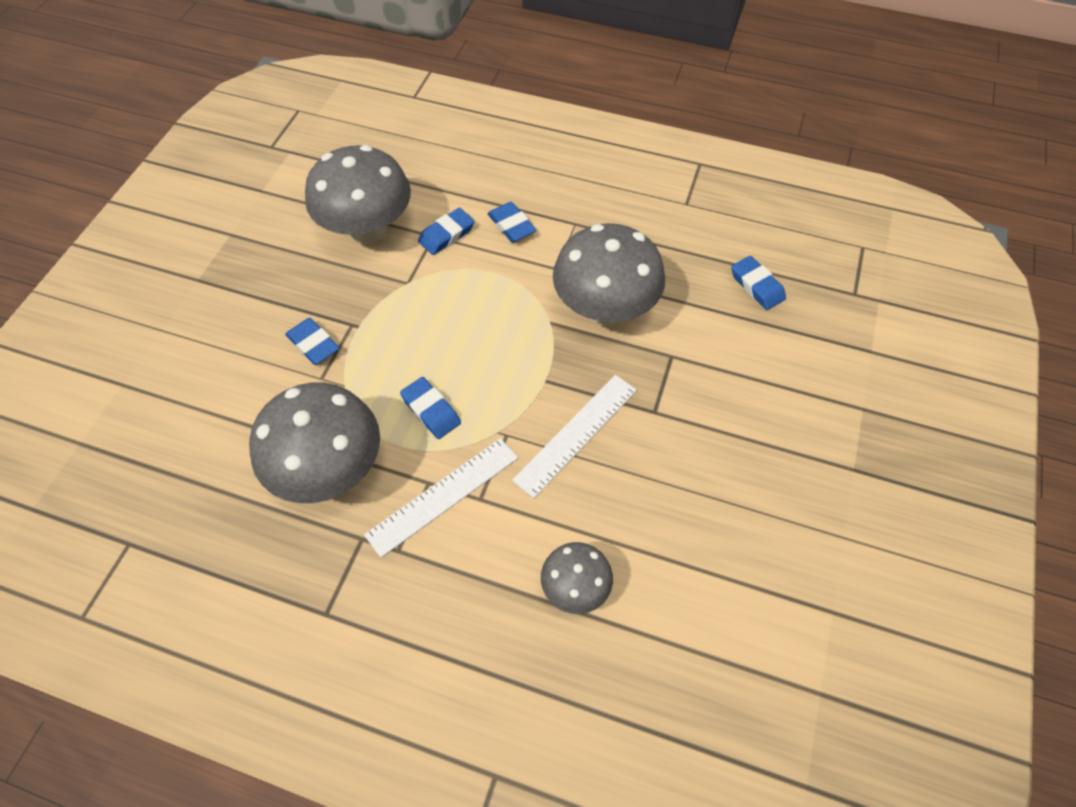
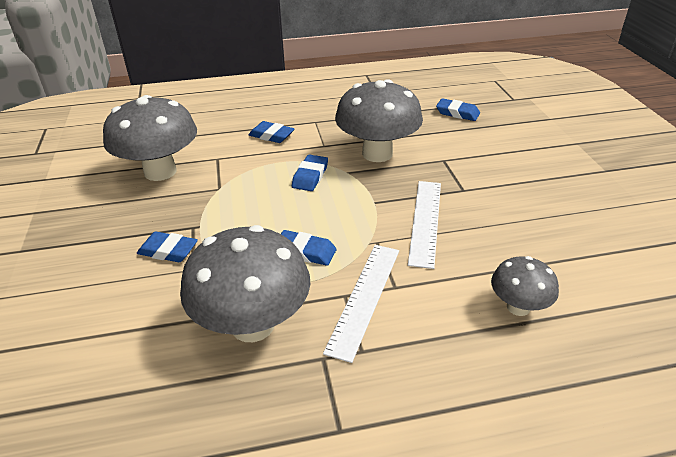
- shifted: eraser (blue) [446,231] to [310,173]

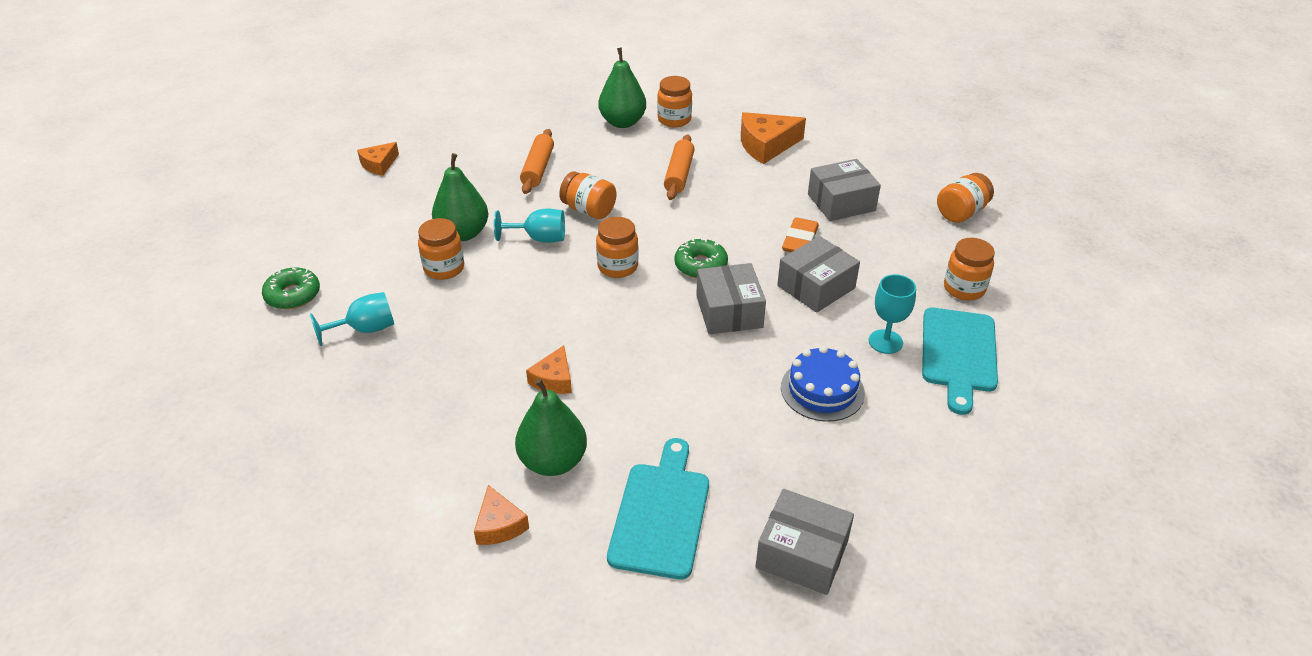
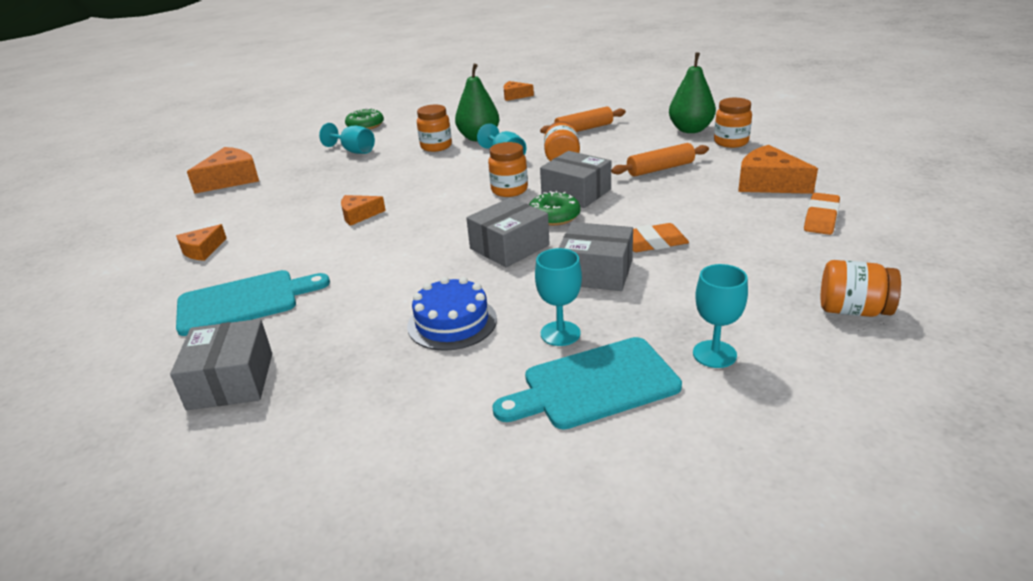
- new: cheese (orange) [223,170]
- shifted: box (grey) [844,190] to [575,179]
- swapped: jar (orange) [969,269] to goblet (turquoise) [720,316]
- new: eraser (orange) [822,214]
- gone: pear (green) [551,427]

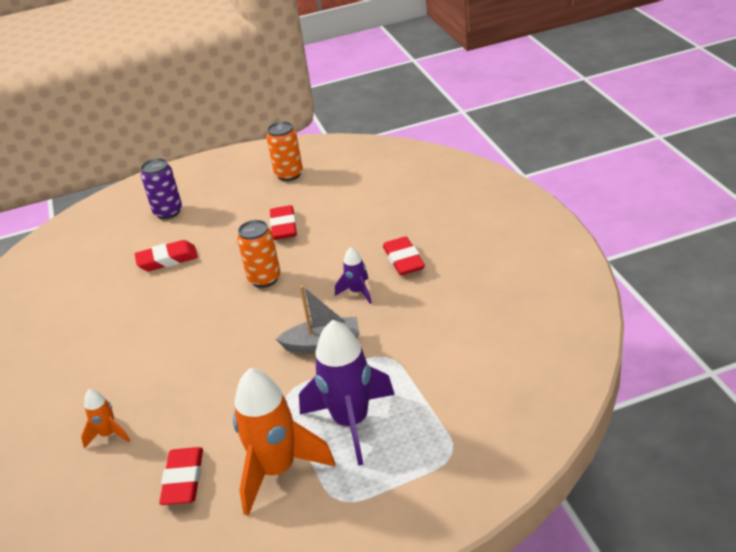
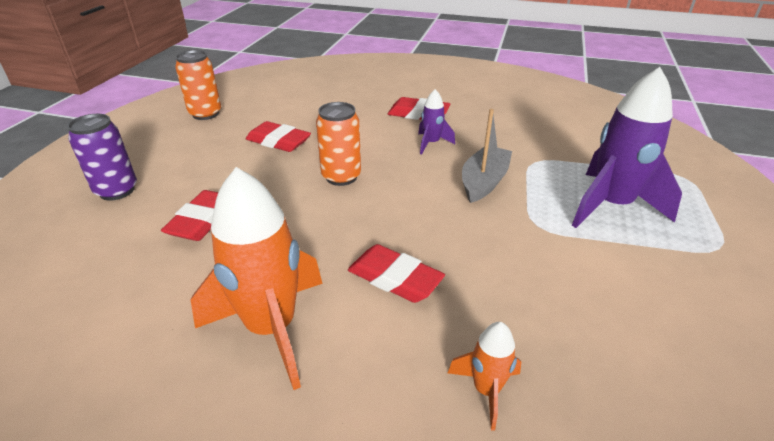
- shifted: rocket (orange) [284,442] to [256,278]
- shifted: eraser (red) [181,476] to [396,273]

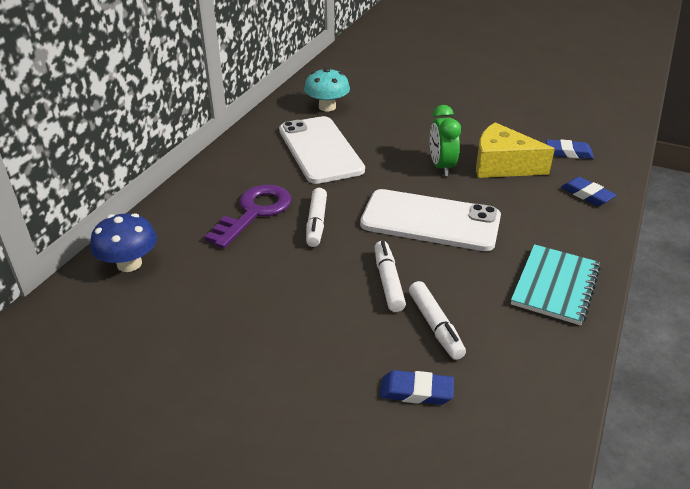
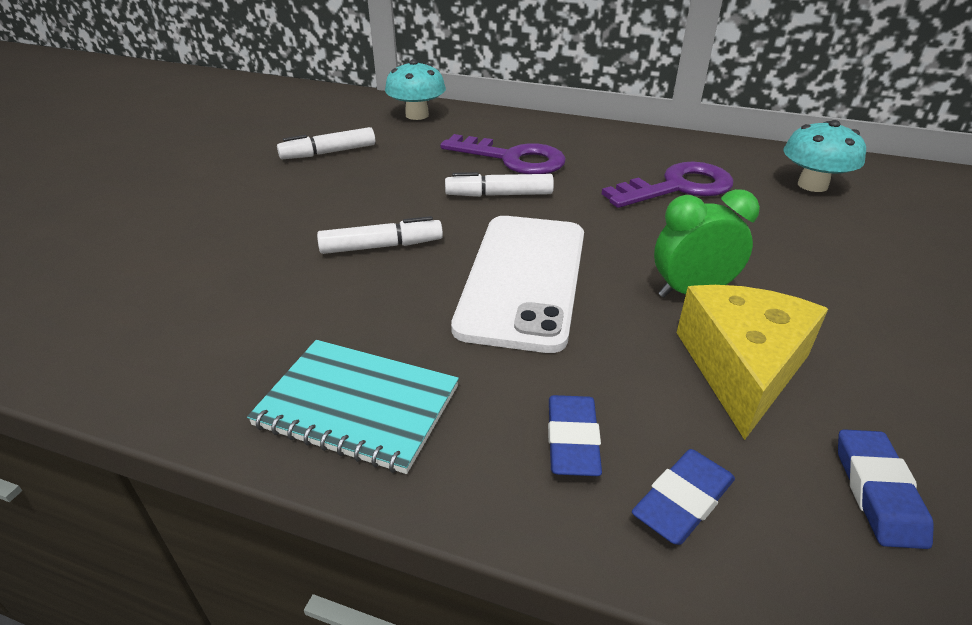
- shifted: marker (white) [437,320] to [326,143]
- repainted: mushroom (blue) [123,242] to mushroom (turquoise) [415,89]
- shifted: eraser (blue) [417,387] to [575,435]
- swapped: phone (white) [322,150] to key (purple) [668,185]

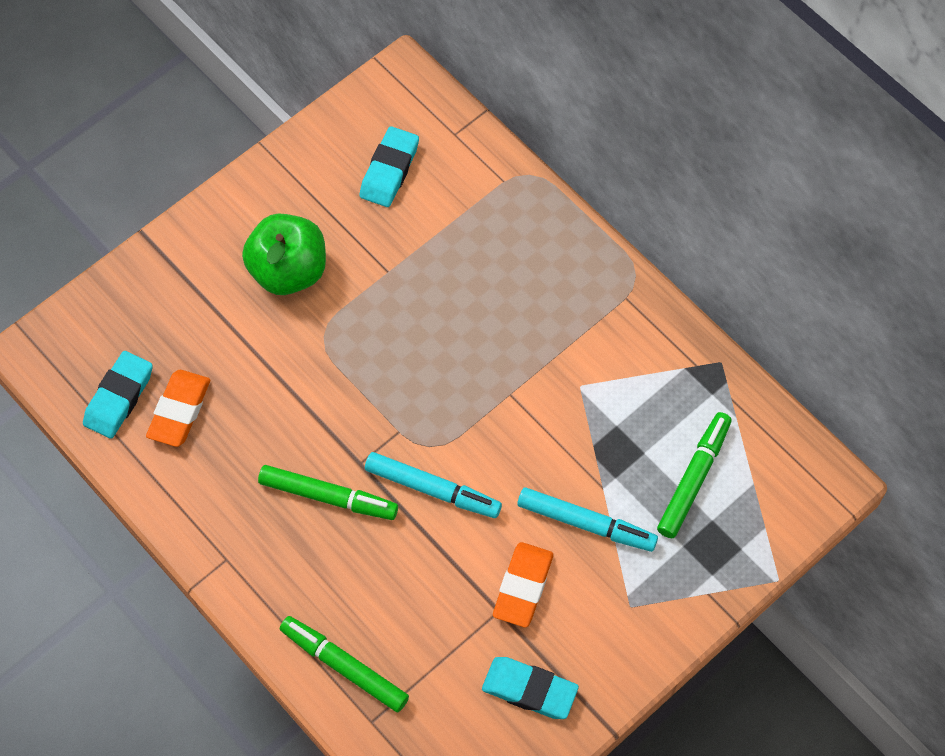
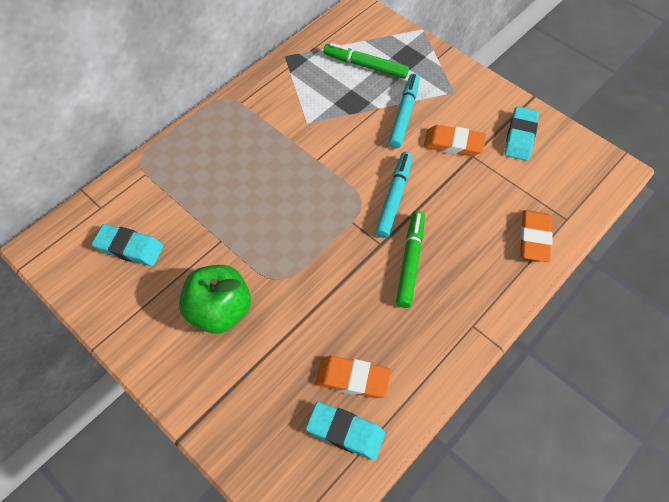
- swapped: marker (green) [344,664] to eraser (orange) [536,236]

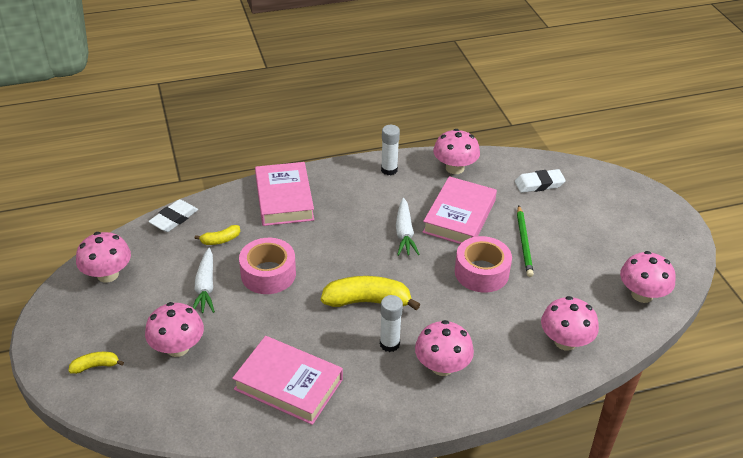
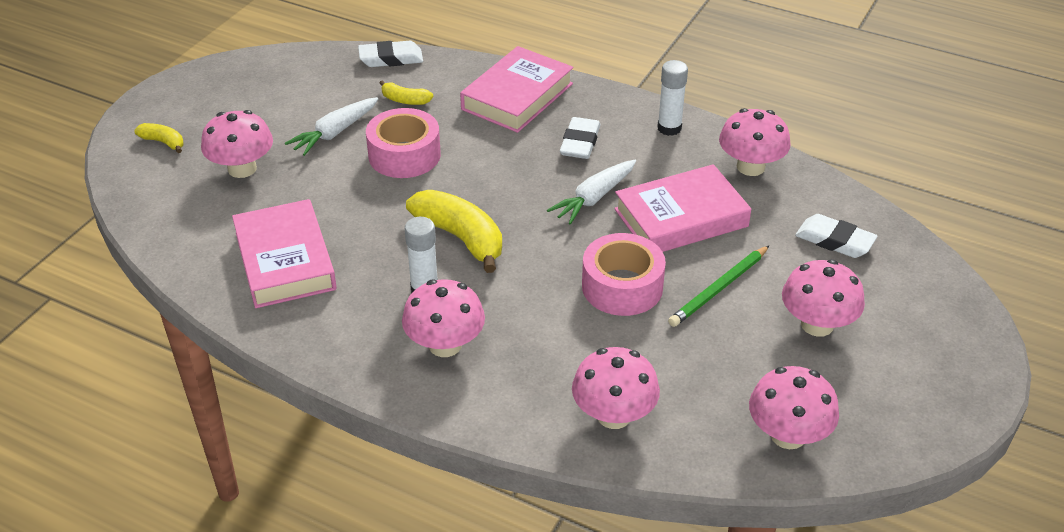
- new: eraser (white) [580,138]
- shifted: mushroom (pink) [103,257] to [823,298]

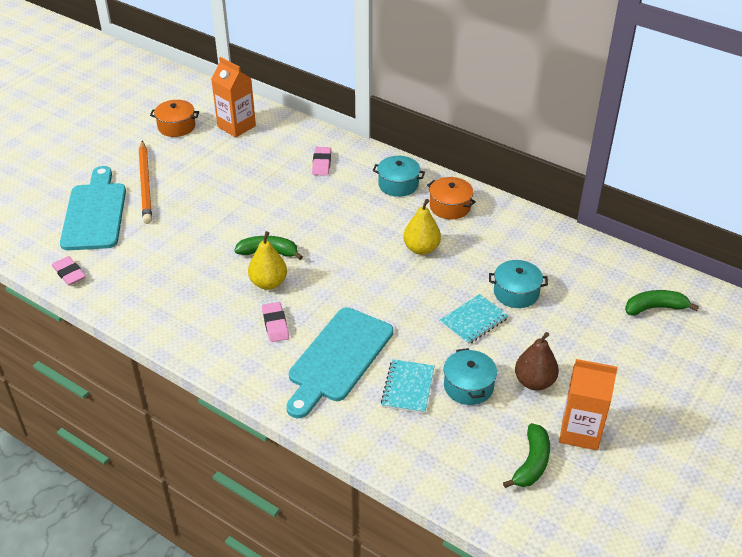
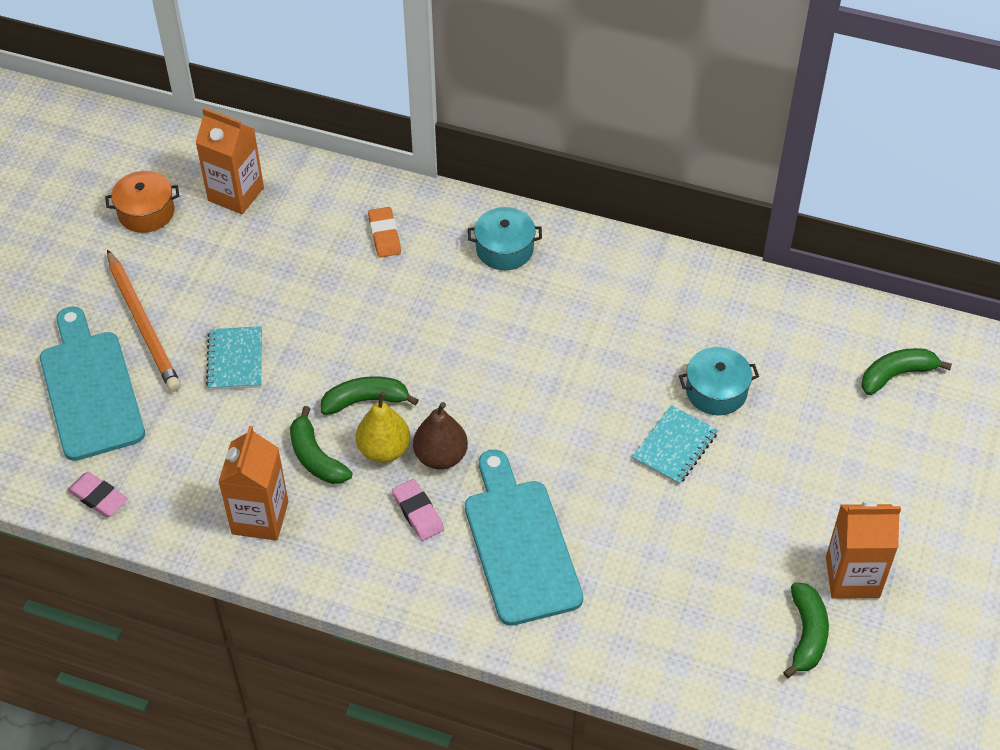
- shifted: notebook (turquoise) [408,386] to [234,358]
- new: carton (orange) [253,483]
- new: banana (green) [321,445]
- repainted: eraser (pink) [321,161] to eraser (orange) [384,232]
- shifted: pear (brown) [537,361] to [440,436]
- rotated: cutting board (turquoise) [339,362] = [524,538] 150 degrees clockwise
- gone: pear (yellow) [422,227]
- gone: pot (orange) [451,198]
- gone: pot (turquoise) [470,376]

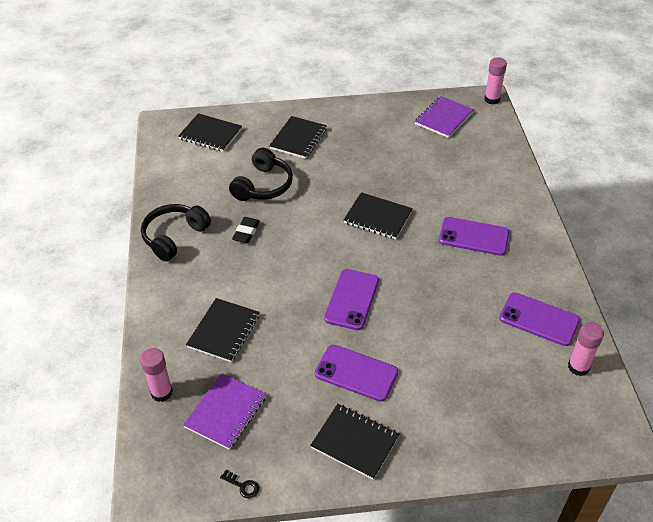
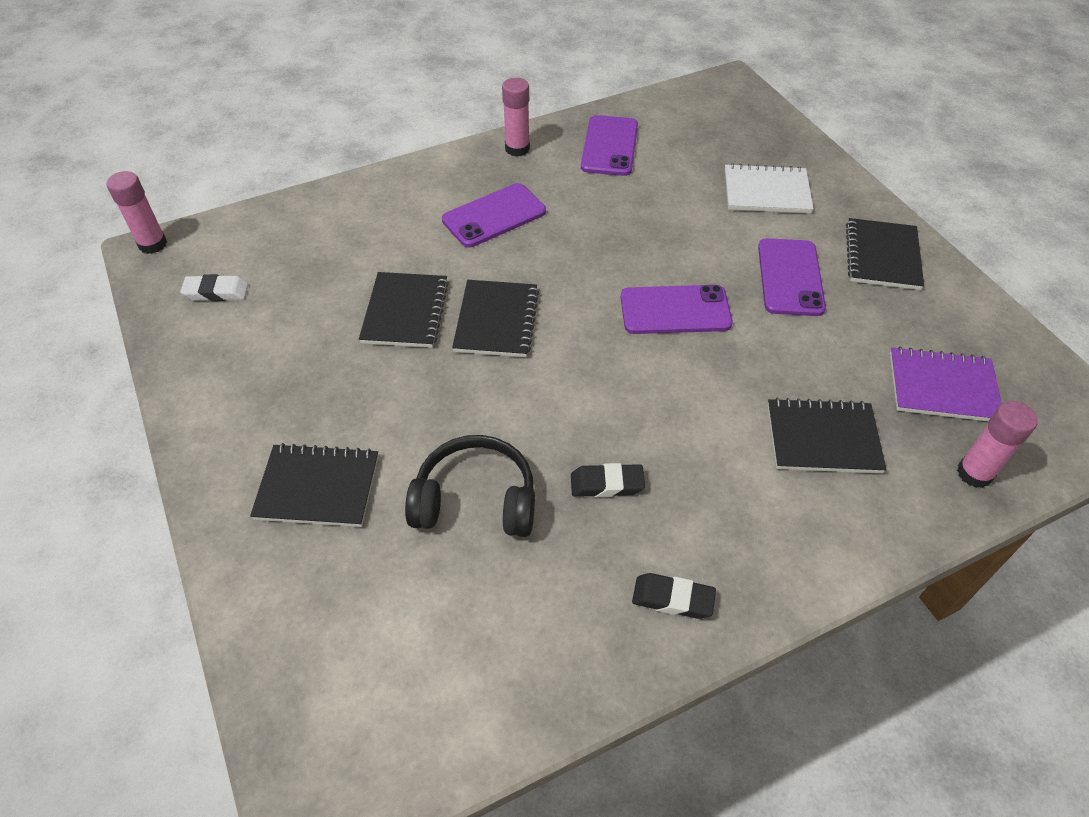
- swapped: notebook (purple) [444,117] to eraser (white) [214,287]
- shifted: notebook (black) [210,132] to [404,310]
- rotated: phone (purple) [474,236] = [494,215] 60 degrees clockwise
- shifted: glue stick (pink) [586,349] to [516,117]
- swapped: headphones (black) [176,232] to eraser (black) [674,596]
- new: notebook (white) [769,188]
- gone: key (black) [239,484]

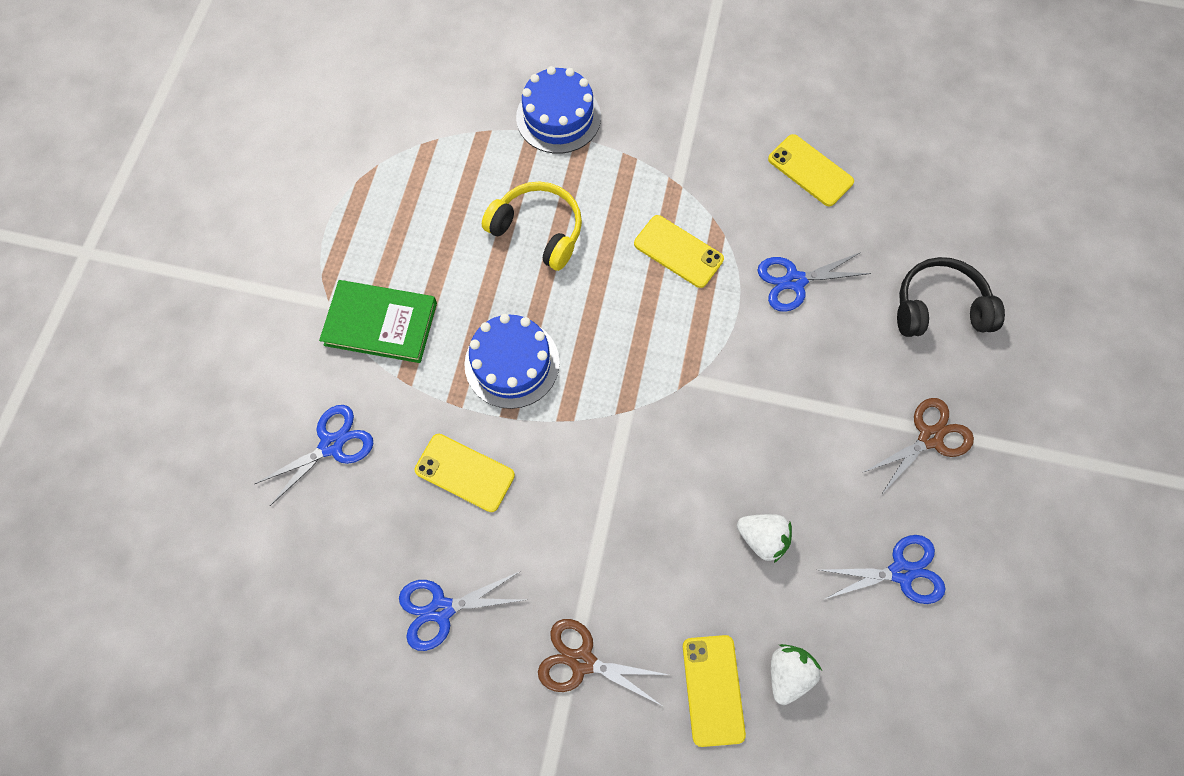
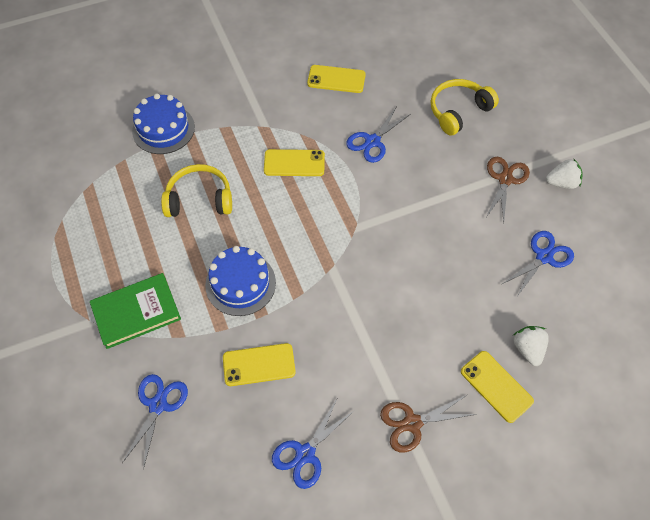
- repainted: headphones (black) [951,297] to headphones (yellow) [465,107]
- shifted: strawberry (white) [764,538] to [564,173]

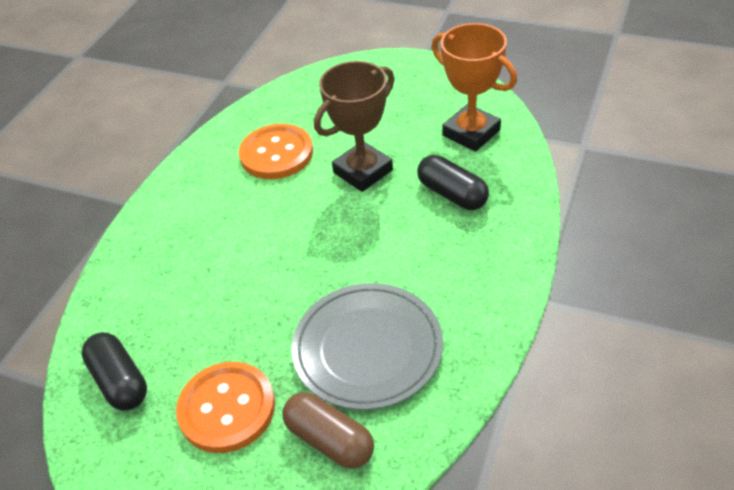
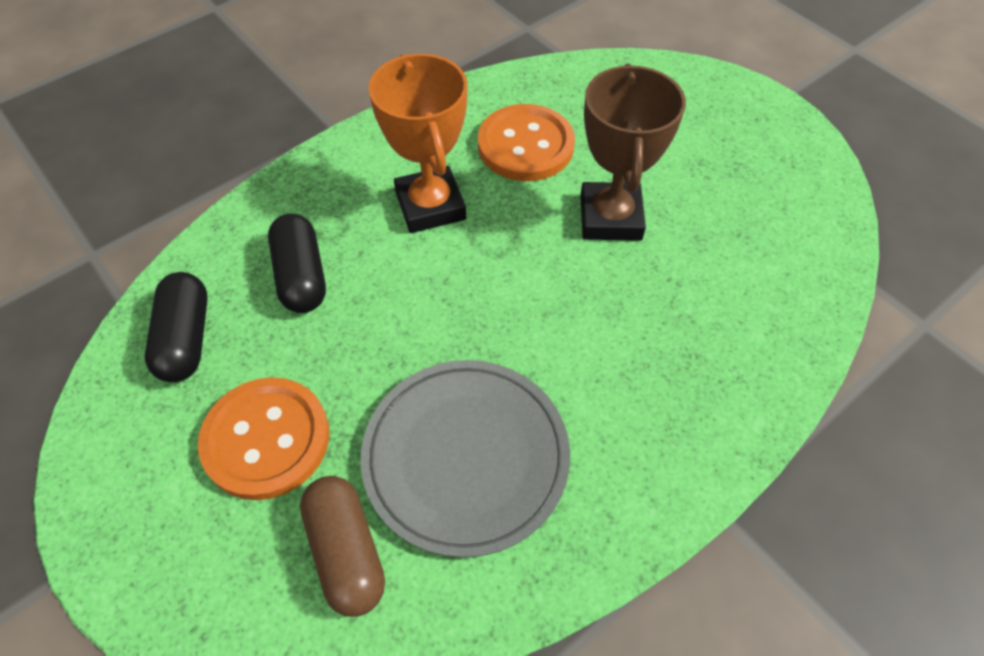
- shifted: capsule (black) [453,182] to [297,263]
- shifted: trophy (orange) [474,87] to [417,143]
- rotated: trophy (brown) [354,126] = [633,152] 75 degrees counterclockwise

